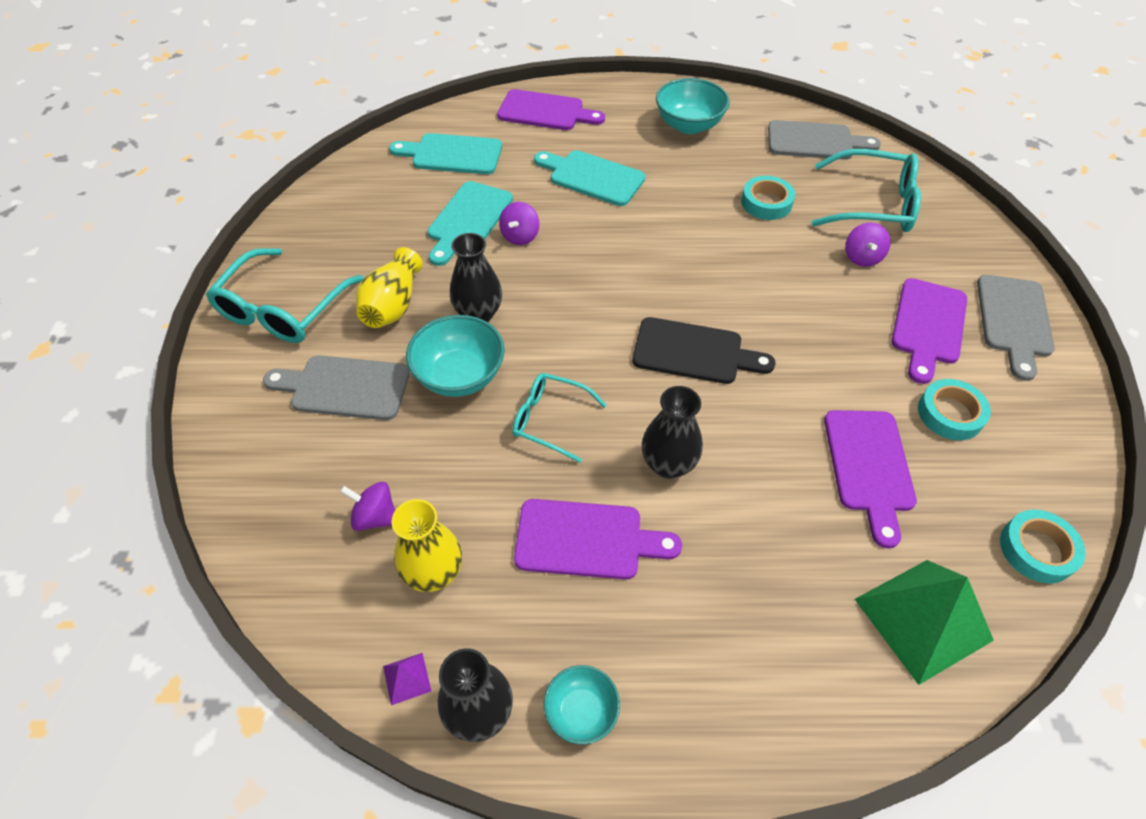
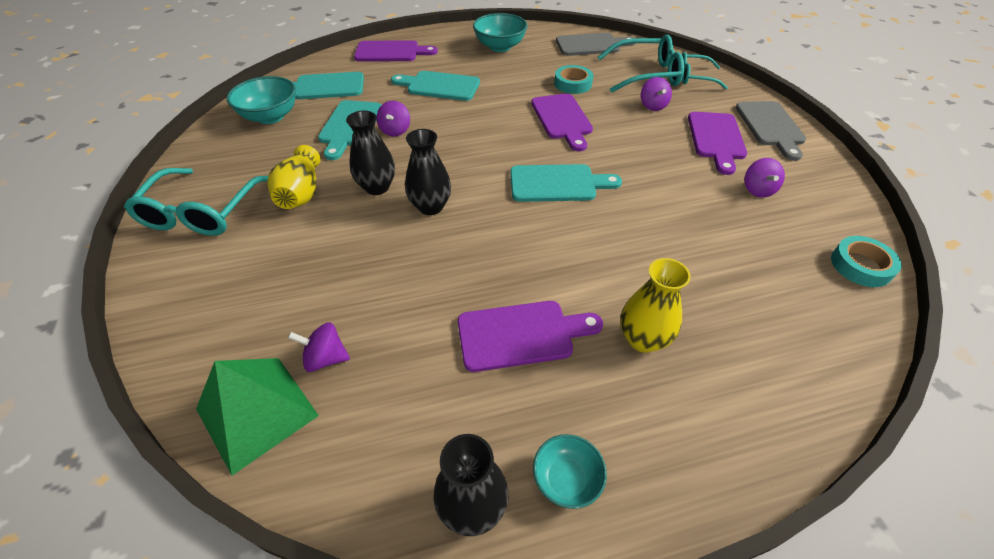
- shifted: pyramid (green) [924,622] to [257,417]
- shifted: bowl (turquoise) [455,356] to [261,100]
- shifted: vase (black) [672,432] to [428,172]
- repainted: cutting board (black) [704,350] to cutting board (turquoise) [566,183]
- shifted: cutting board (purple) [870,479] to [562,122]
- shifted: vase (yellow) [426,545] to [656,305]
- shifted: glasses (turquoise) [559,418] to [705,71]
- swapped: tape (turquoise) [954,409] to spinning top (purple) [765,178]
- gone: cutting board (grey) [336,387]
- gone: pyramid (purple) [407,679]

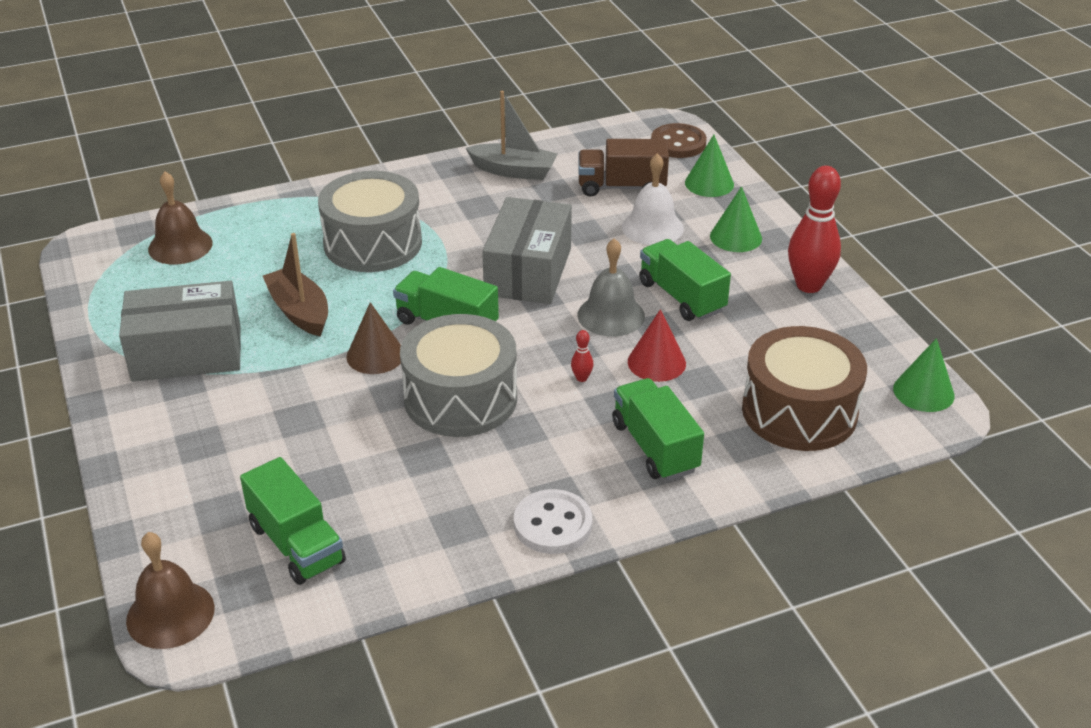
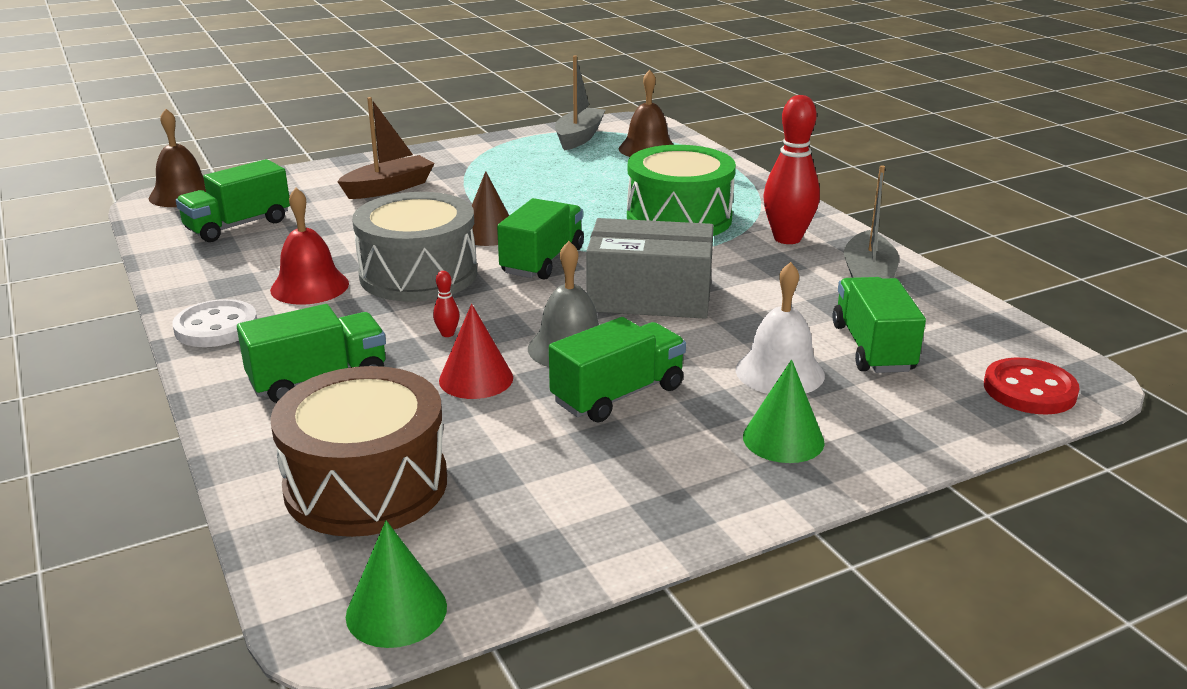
- new: bell (red) [309,246]
- shifted: boat (brown) [295,284] to [386,148]
- new: boat (grey) [580,102]
- repainted: drum (grey) [370,221] to drum (green) [681,190]
- shifted: bowling pin (red) [814,229] to [792,169]
- repainted: truck (brown) [623,168] to truck (green) [879,325]
- repainted: button (brown) [679,140] to button (red) [1032,386]
- gone: box (grey) [180,331]
- gone: cone (green) [709,166]

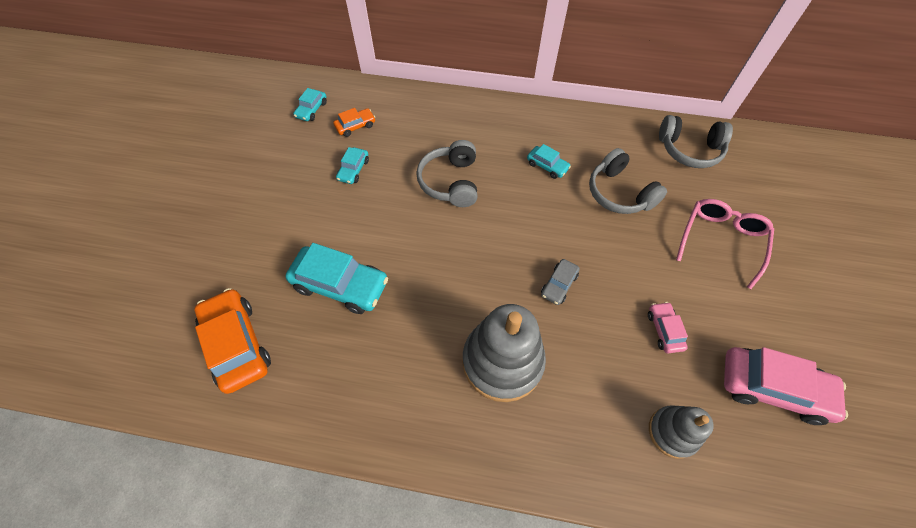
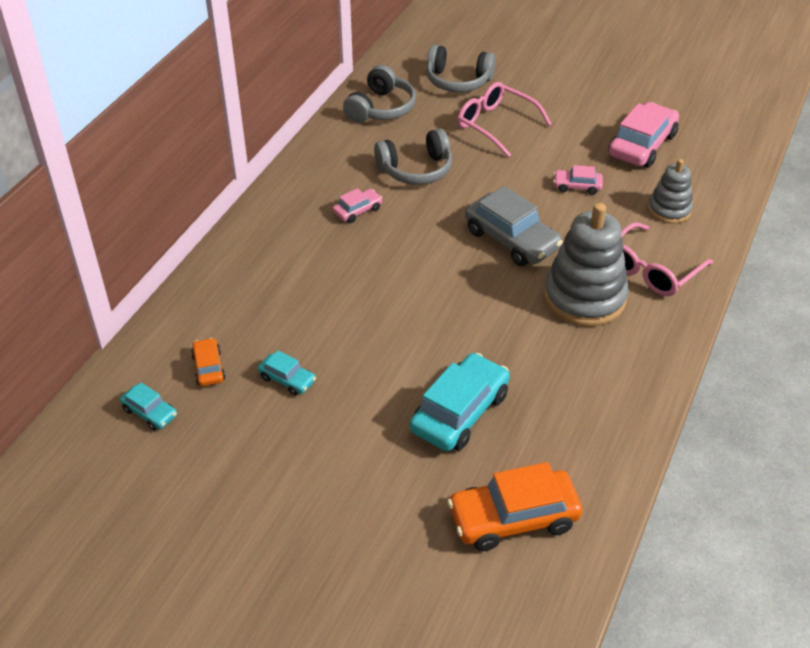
- repainted: car (turquoise) [549,161] to car (pink) [357,205]
- shifted: headphones (grey) [446,173] to [461,68]
- scaled: car (grey) [560,282] = [514,226] x1.96
- new: glasses (pink) [667,259]

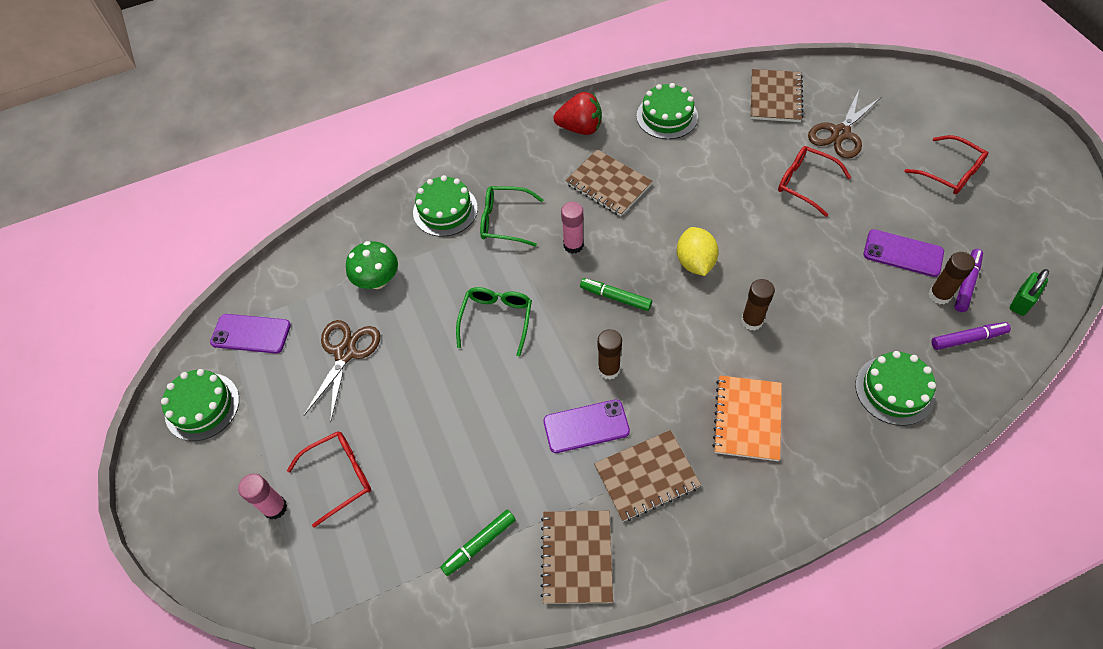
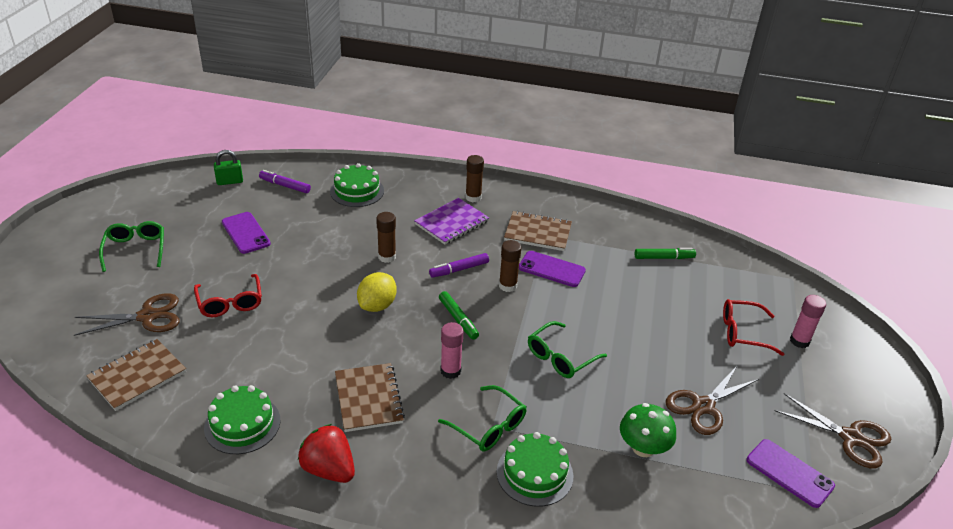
- repainted: glasses (red) [946,164] to glasses (green) [131,246]
- repainted: notebook (orange) [747,418] to notebook (purple) [451,221]
- shifted: marker (purple) [968,280] to [459,265]
- shifted: glue stick (brown) [951,278] to [474,178]
- swapped: cake (green) [200,405] to scissors (brown) [833,431]
- gone: notebook (brown) [577,557]

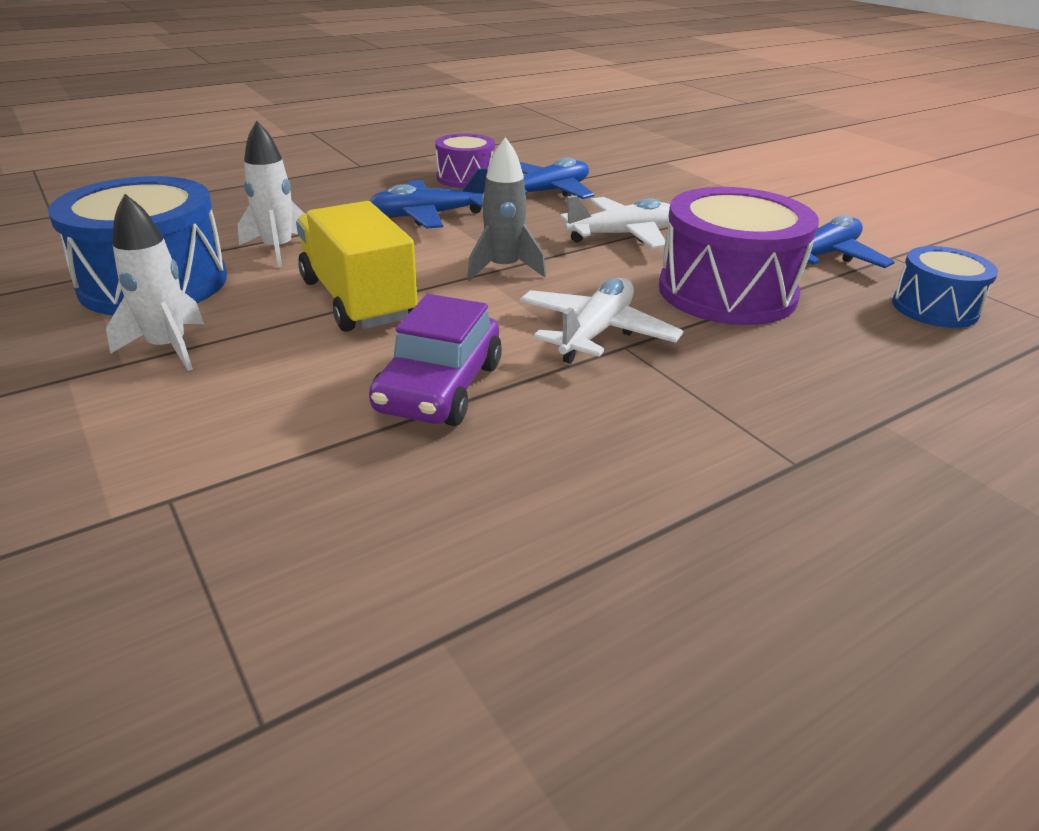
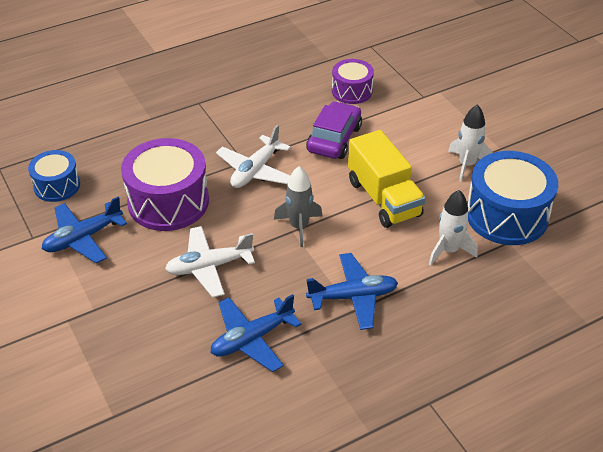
- shifted: drum (purple) [465,160] to [353,81]

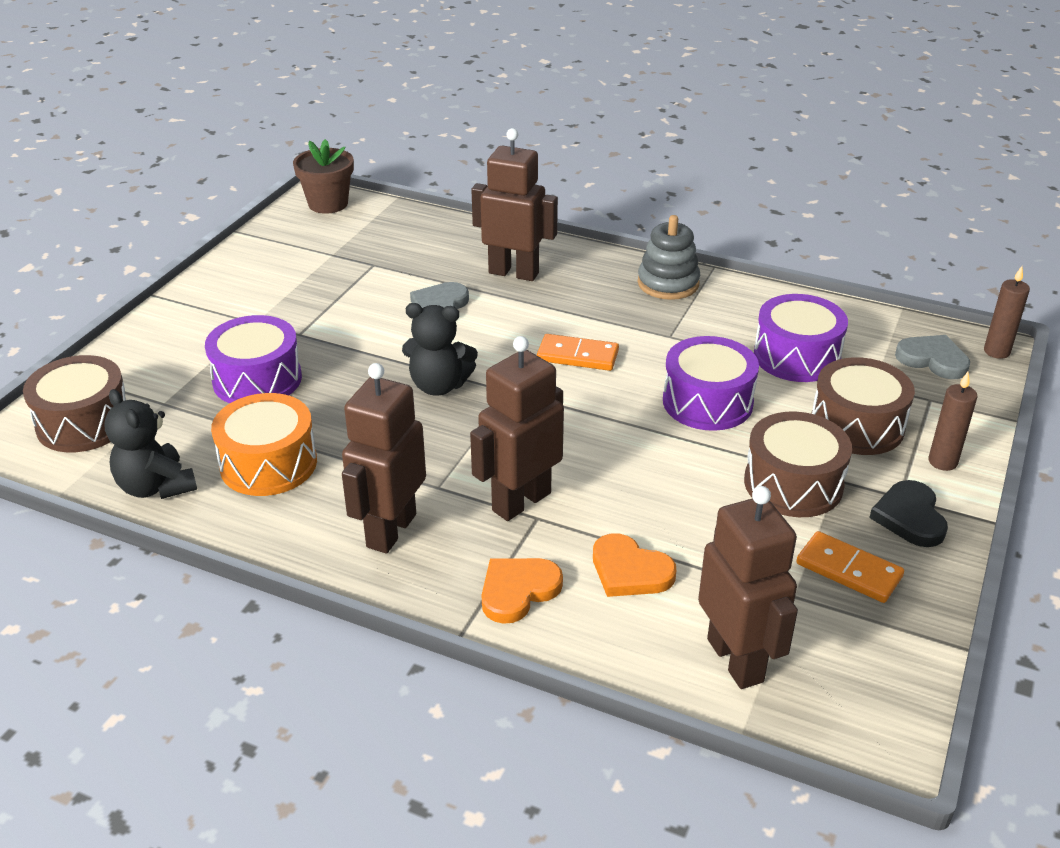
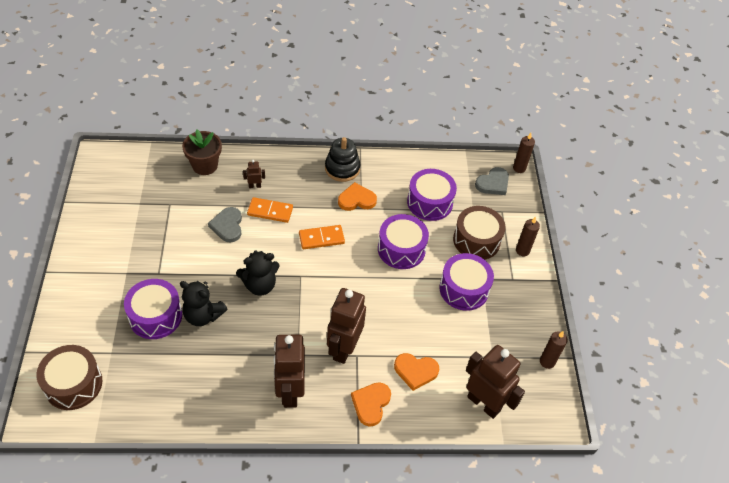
- shifted: teddy bear (black) [150,444] to [203,303]
- shifted: flower pot (brown) [323,176] to [202,152]
- scaled: robot (brown) [514,204] = [254,174] x0.42
- shifted: domino (orange) [850,567] to [270,210]
- repainted: stacking toy (grey) [669,257] to stacking toy (black) [342,159]
- new: heart (orange) [357,196]
- repainted: drum (brown) [798,464] to drum (purple) [466,282]
- rotated: heart (grey) [932,357] = [492,181] 135 degrees clockwise
- new: candle (brown) [554,350]
- gone: drum (orange) [264,444]
- gone: heart (black) [908,513]

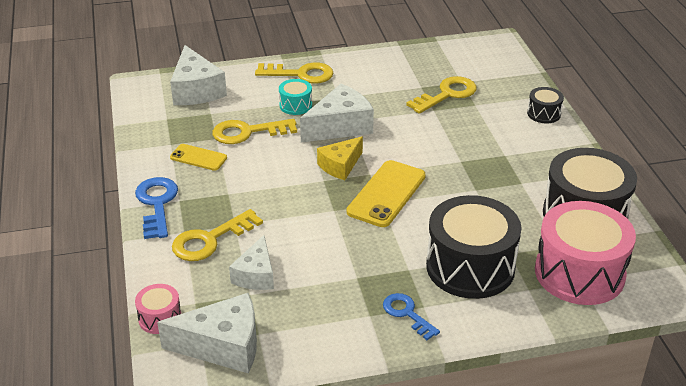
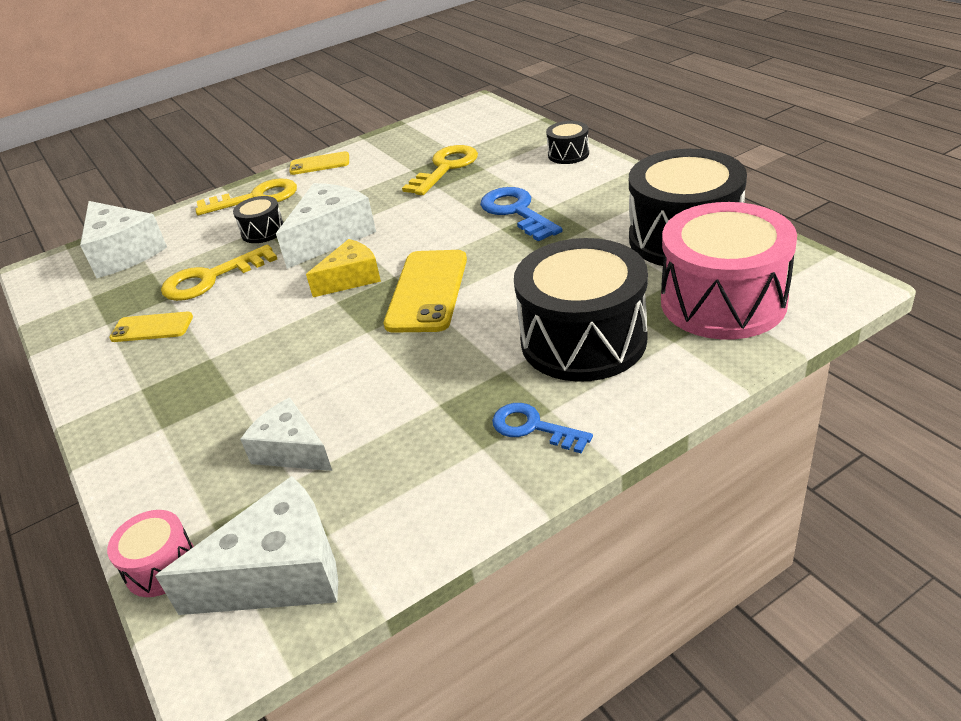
- repainted: drum (turquoise) [295,97] to drum (black) [258,219]
- rotated: cheese (white) [251,262] = [286,434] 135 degrees clockwise
- new: phone (yellow) [319,163]
- rotated: cheese (yellow) [340,158] = [343,268] 150 degrees counterclockwise
- shifted: key (blue) [156,208] to [521,214]
- gone: key (yellow) [217,235]

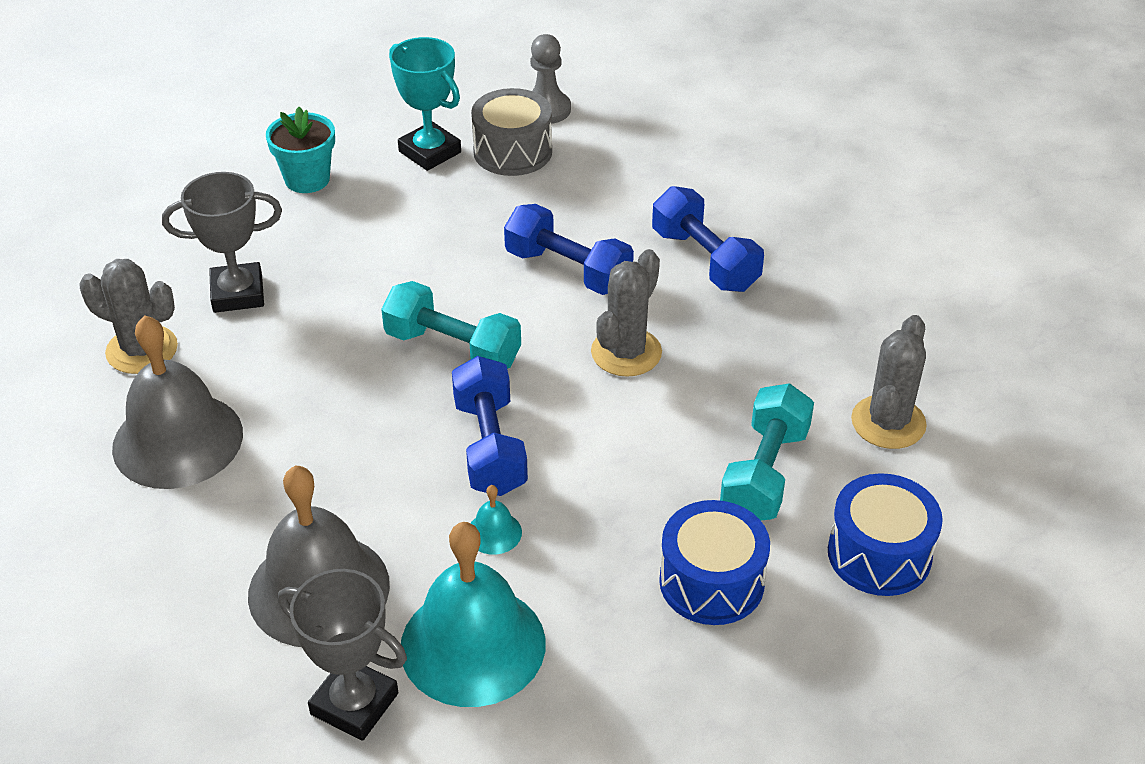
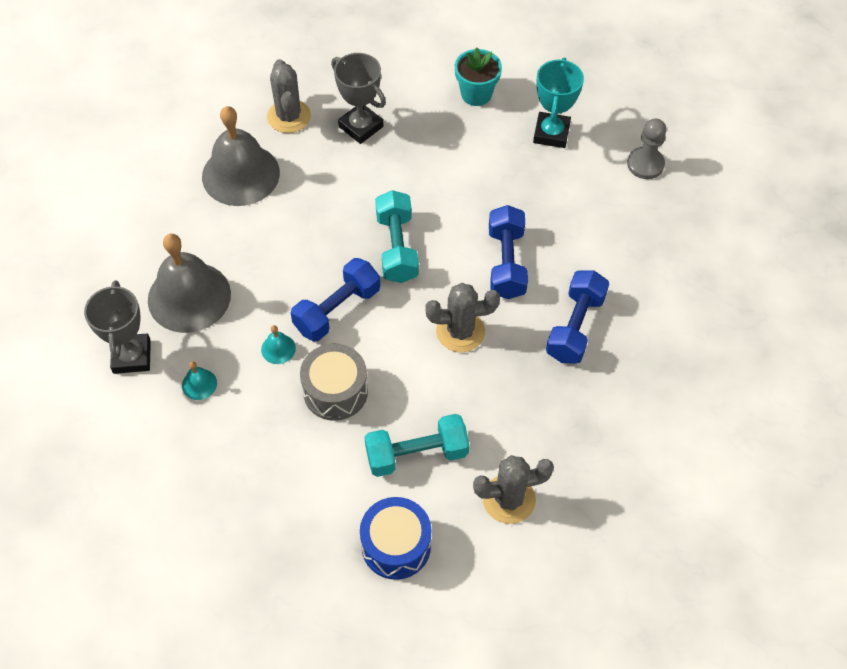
- scaled: bell (turquoise) [473,614] = [199,380] x0.41
- shifted: drum (grey) [511,132] to [334,382]
- gone: drum (blue) [714,562]

